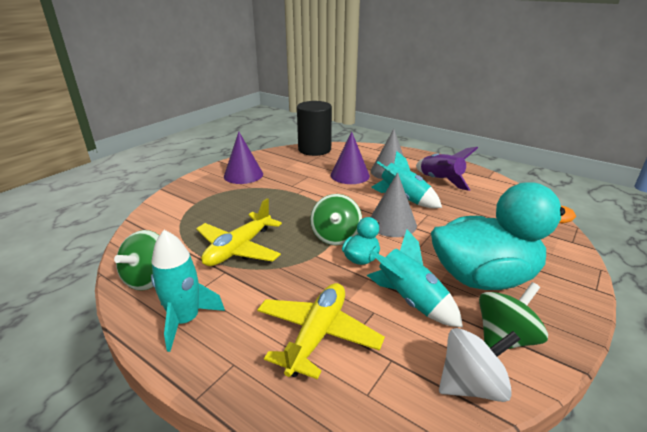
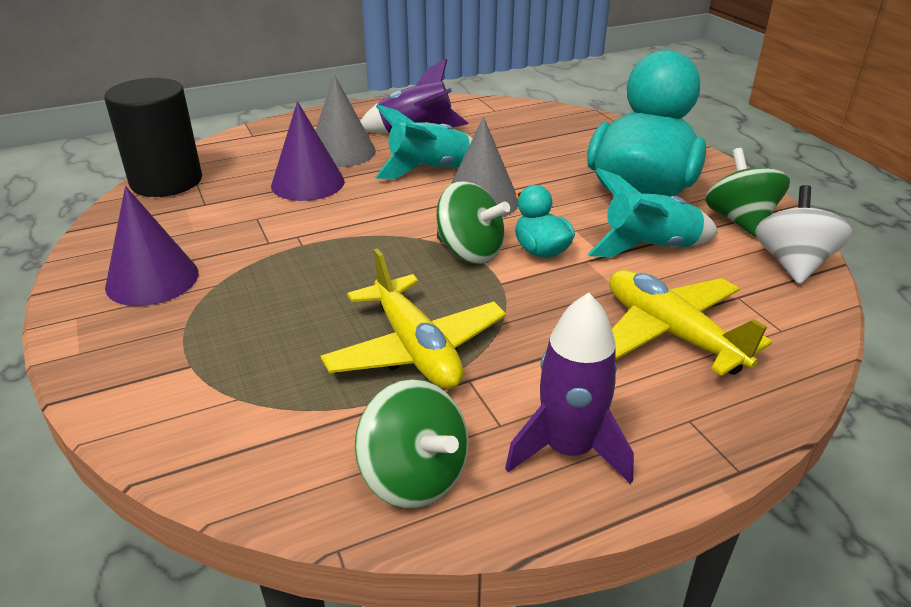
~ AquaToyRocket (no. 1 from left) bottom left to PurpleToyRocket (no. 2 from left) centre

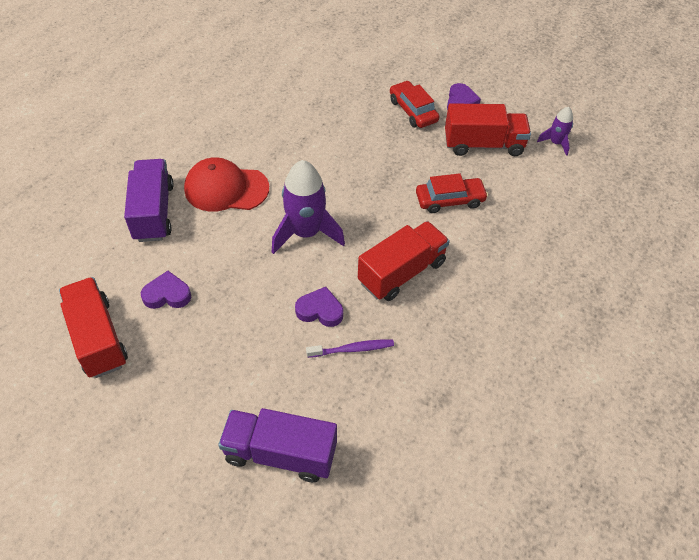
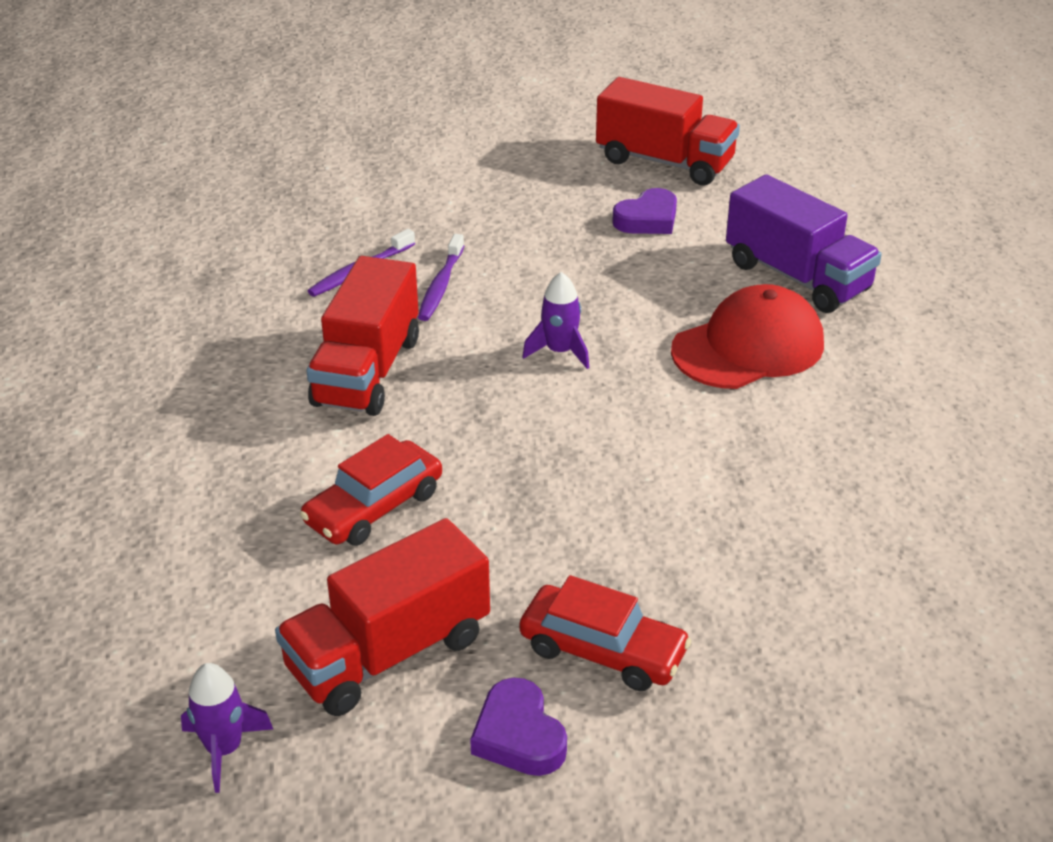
~ PurpleToyRocket (no. 1 from left in the first image) centre = centre x0.52
~ PurpleHeart (no. 2 from left) centre to PurpleToothbrush (no. 2 from left) top centre
- PurpleToyTruck (no. 2 from left) bottom centre

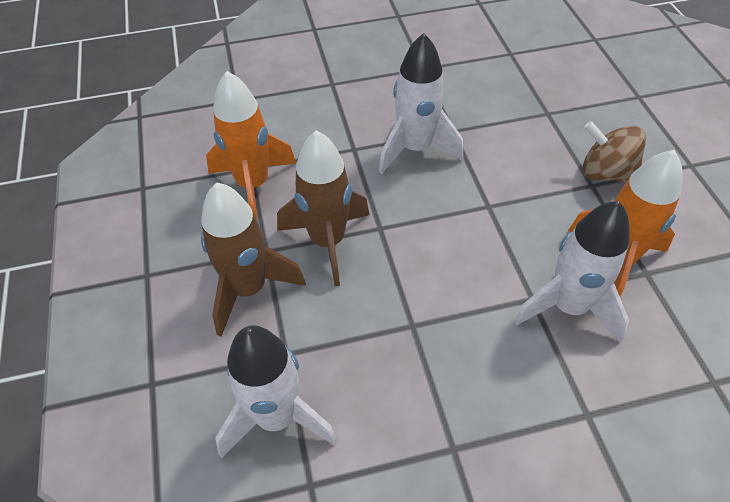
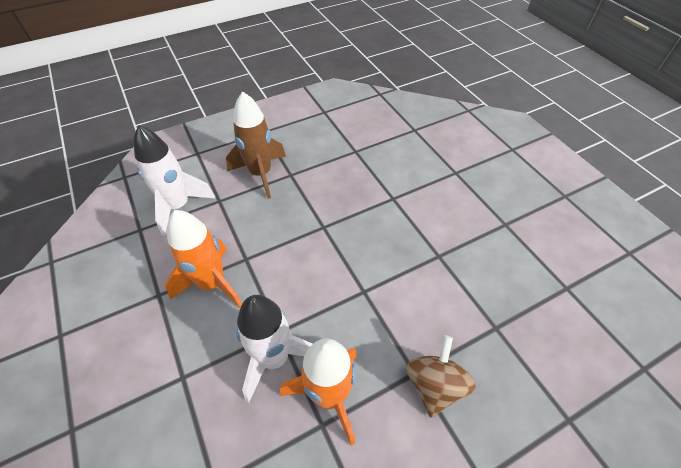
- PureWhiteToyRocket (no. 2 from left) top centre
~ OrangeToyRocket (no. 1 from left) top centre to middle left
- RussetToyRocket (no. 2 from left) centre

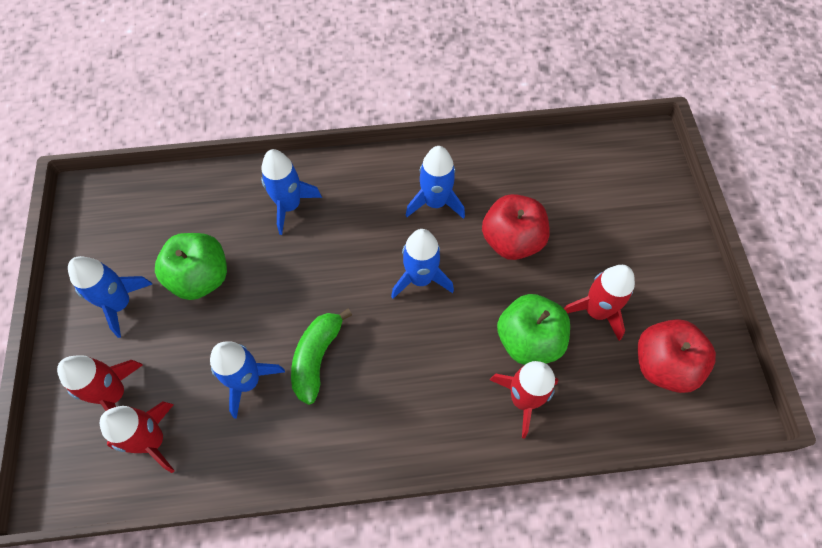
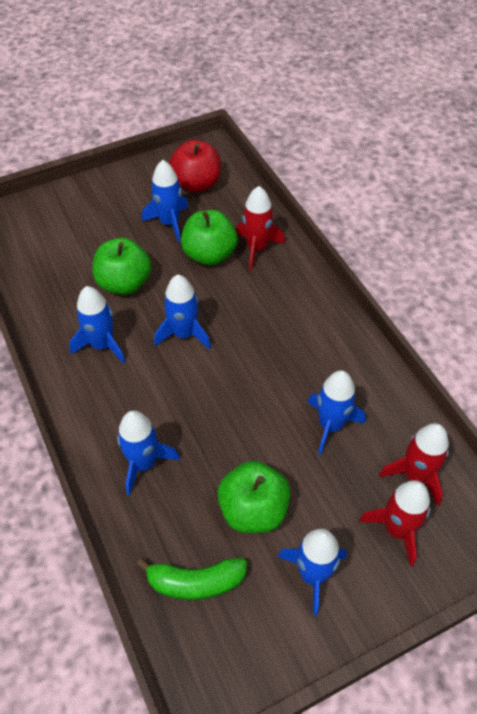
~ ScarletApple (no. 1 from left) centre to EmeraldApple (no. 1 from left) middle left
~ ScarletToyRocket (no. 4 from left) middle right to BlueToyRocket (no. 3 from left) top centre
~ EmeraldToyBanana centre to bottom centre

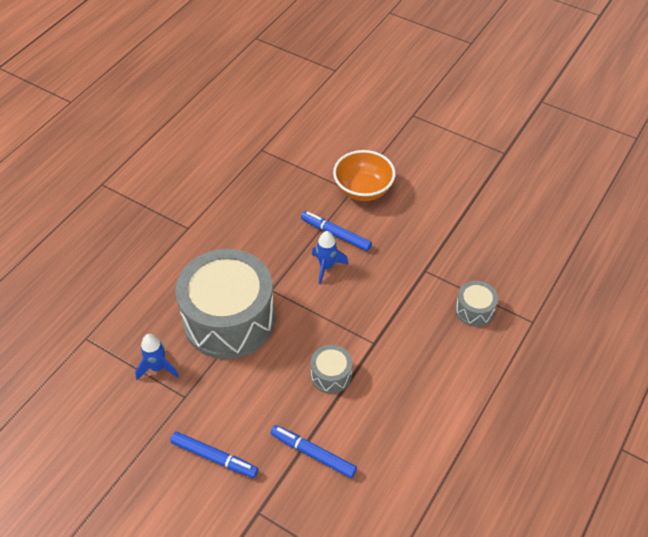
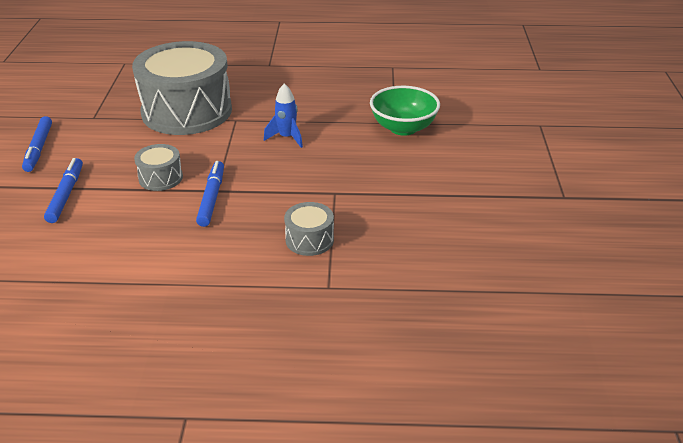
~ OrangeServingBowl top centre to EmeraldServingBowl top centre
~ BlueMarkerPen (no. 3 from left) centre to middle left
- BlueToyRocket (no. 1 from left) middle left

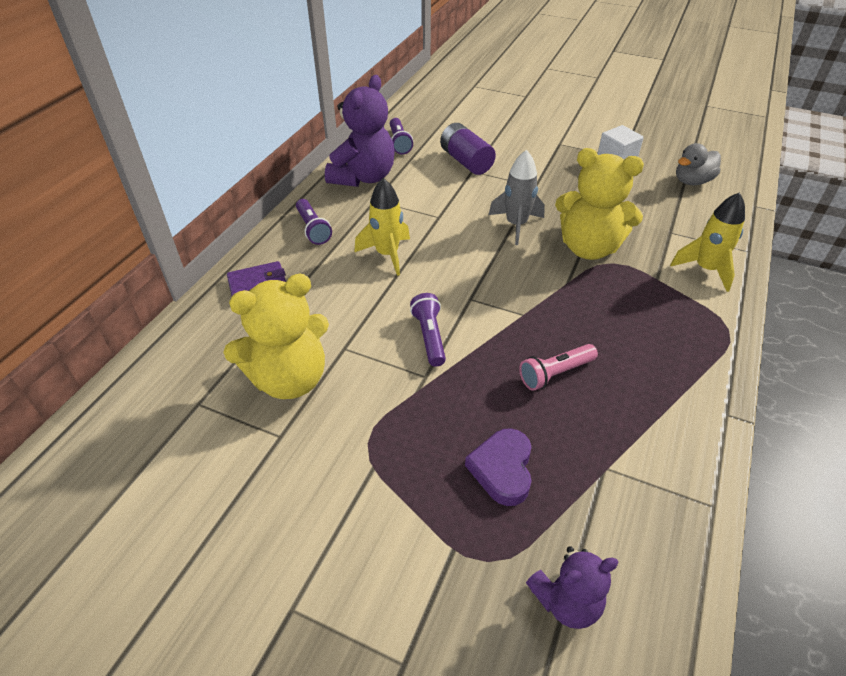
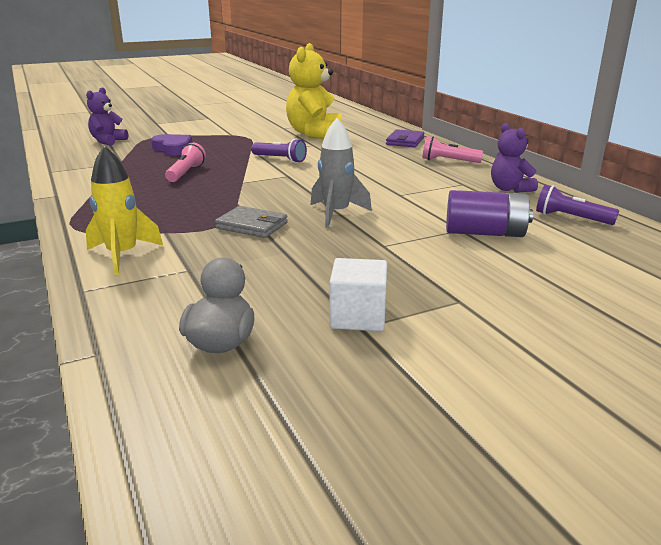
~ PurpleTeddyBear (no. 1 from left in the first image) top centre = top right x0.58
~ BrightYellowTeddyBear (no. 2 from left) top right to GrayCardWallet centre
- BrightYellowToyRocket (no. 1 from left) centre
~ PurpleTorch (no. 1 from left) top centre to RosyTorch (no. 2 from left) top right

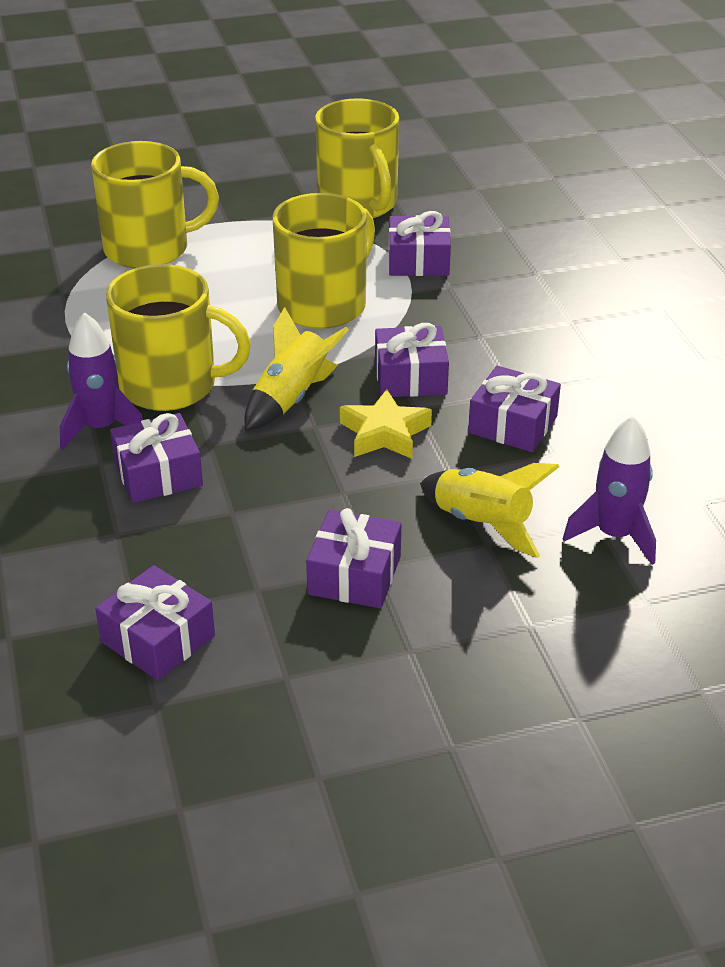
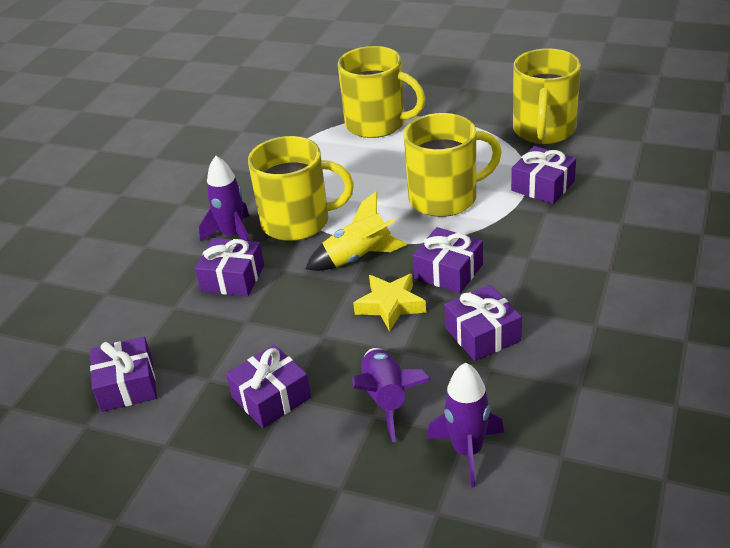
~ BrightYellowCoffeeMug (no. 2 from left in the first image) middle left = centre 45 degrees counterclockwise
~ BrightYellowToyRocket (no. 2 from left) middle right to PurpleToyRocket (no. 2 from left) bottom centre

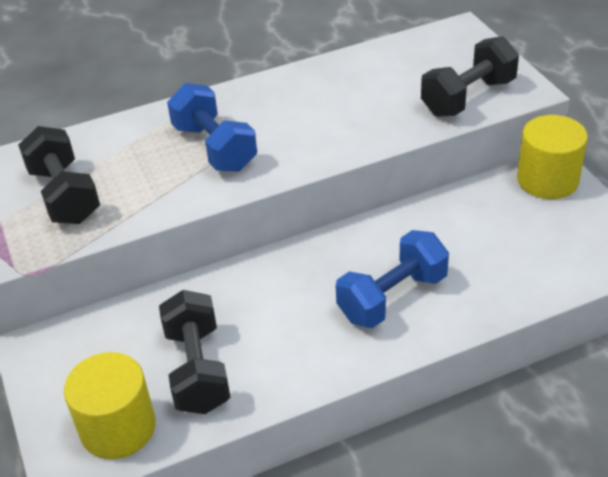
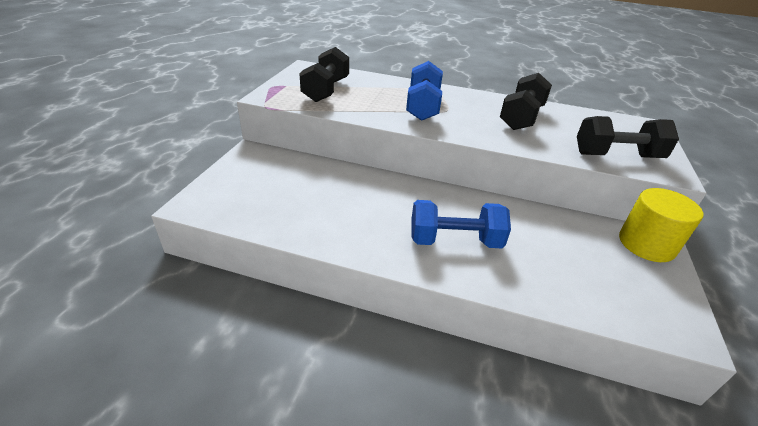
~ BlackHandWeight (no. 2 from left) bottom left to top right
- BrightYellowCylinderShape (no. 1 from left) bottom left

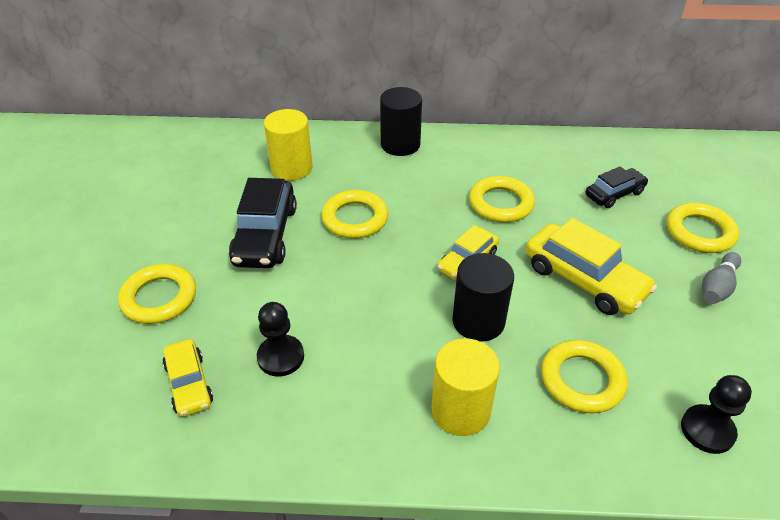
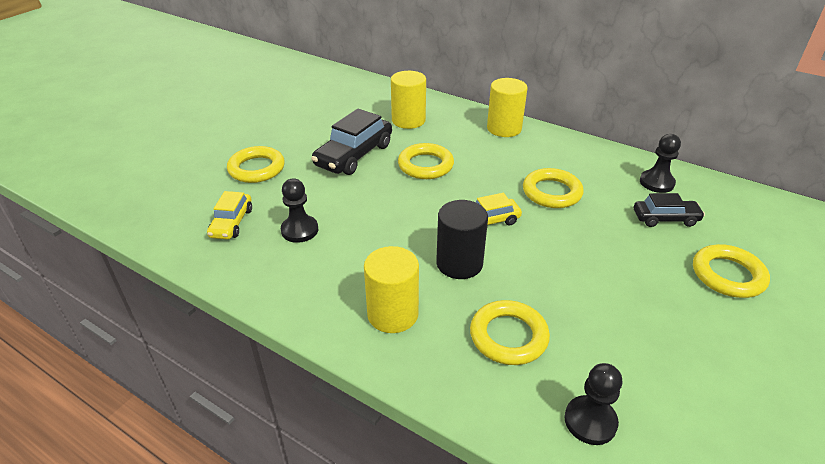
~ BlackCylinderShape (no. 1 from left) top centre to BrightYellowCylinderShape (no. 3 from left) top centre
- BrightYellowAutomobile (no. 3 from left) middle right
- GrayBowlingPin middle right
+ BlackPawn (no. 3 from left) middle right

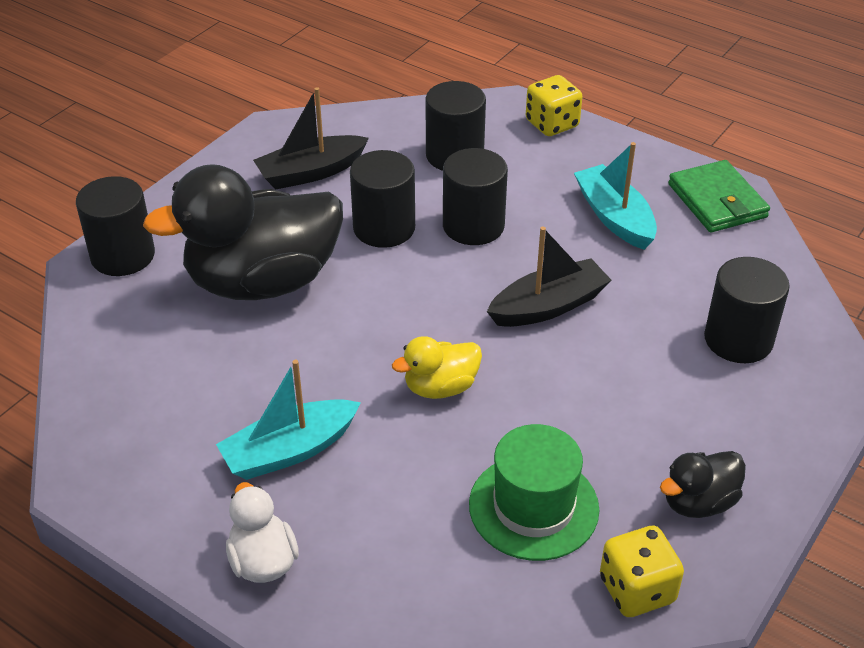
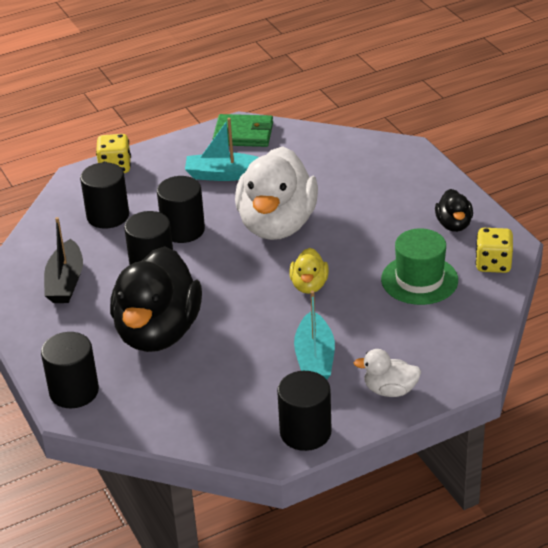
~ BlackBoat (no. 2 from left) centre to PureWhiteDuck (no. 1 from left) centre
~ BlackCylinderShape (no. 5 from left) middle right to bottom centre

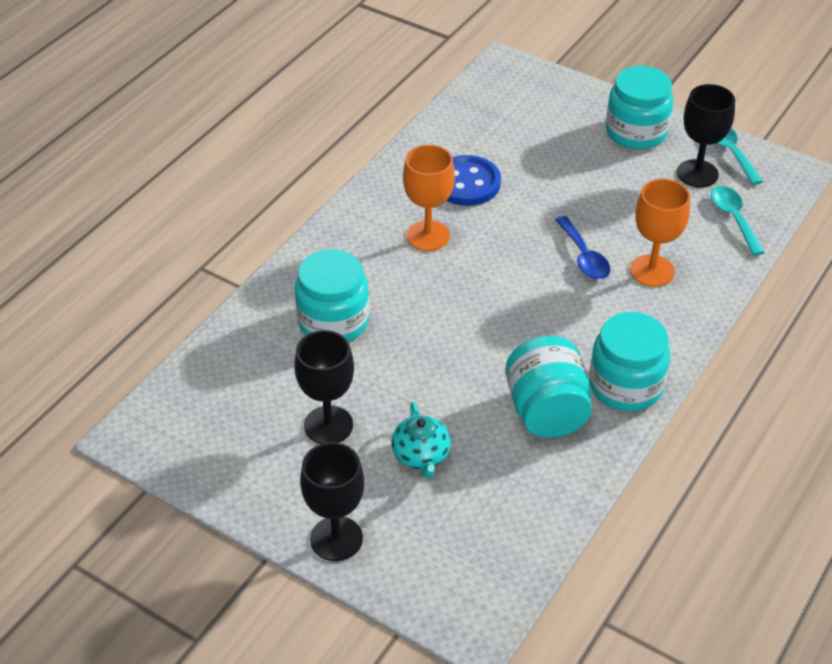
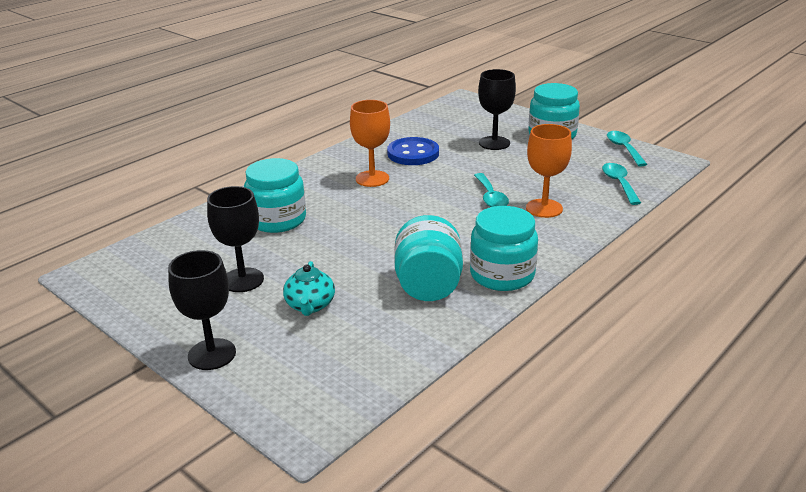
~ BlackChalice (no. 3 from left) top right to top centre
~ BlueSpoon middle right to AquaSpoon (no. 1 from left) centre

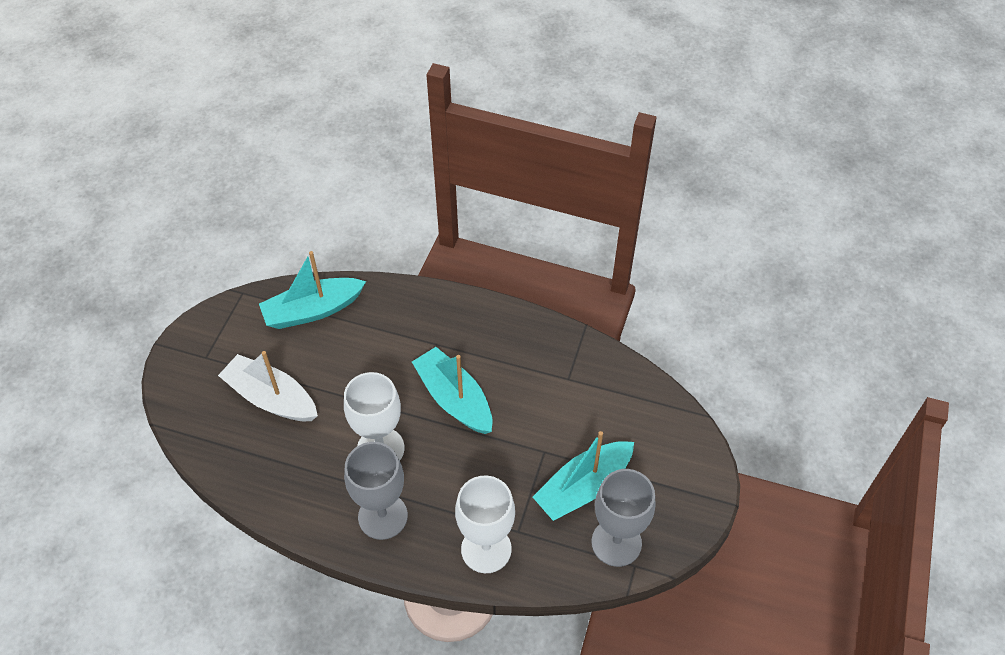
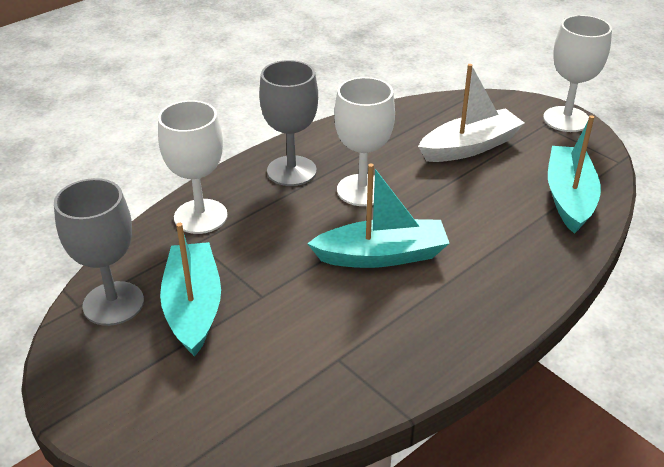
+ PureWhiteChalice (no. 3 from left) top right

